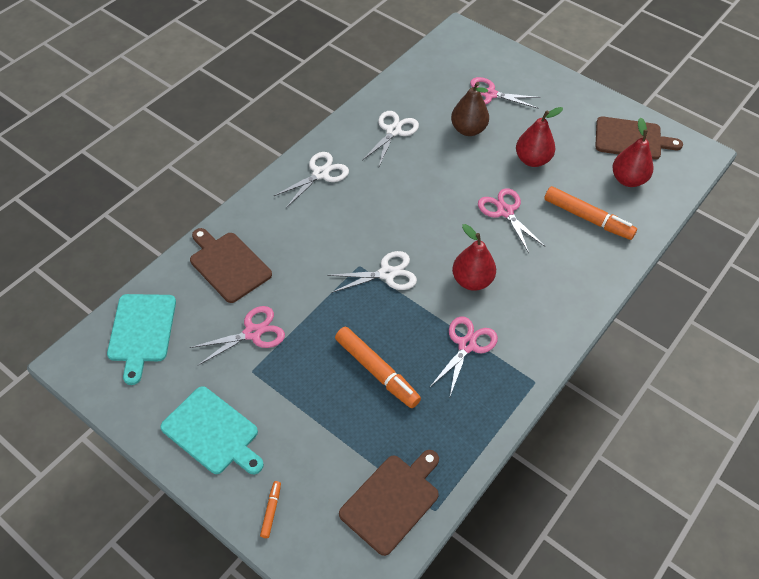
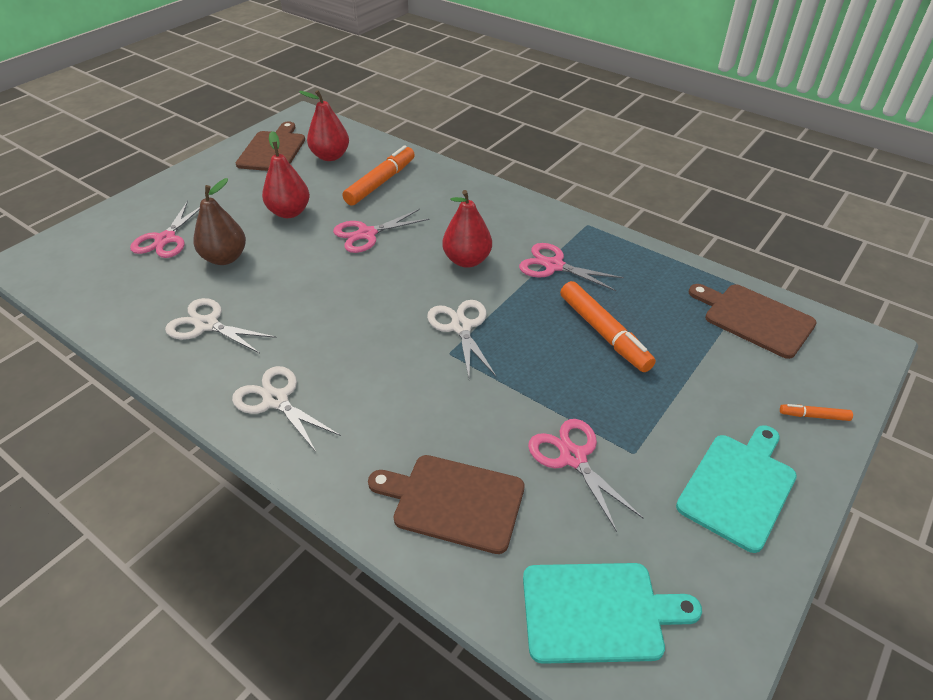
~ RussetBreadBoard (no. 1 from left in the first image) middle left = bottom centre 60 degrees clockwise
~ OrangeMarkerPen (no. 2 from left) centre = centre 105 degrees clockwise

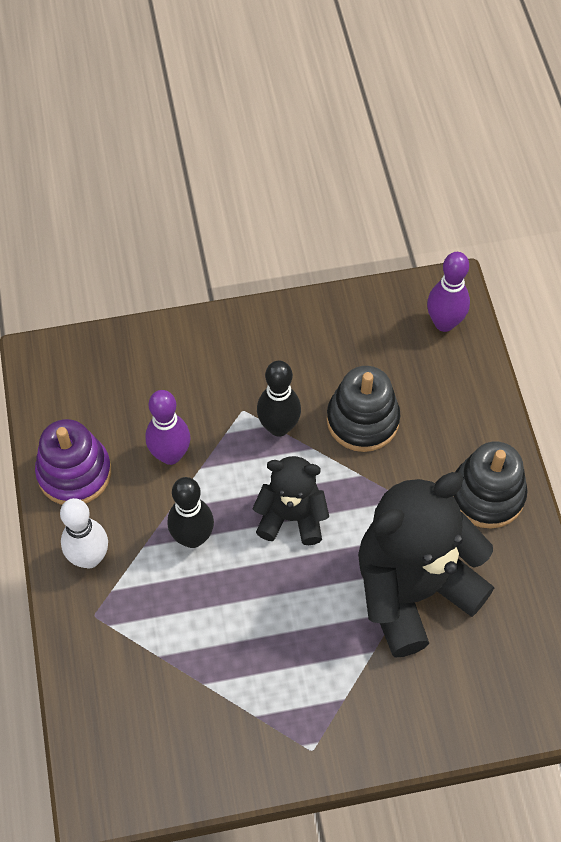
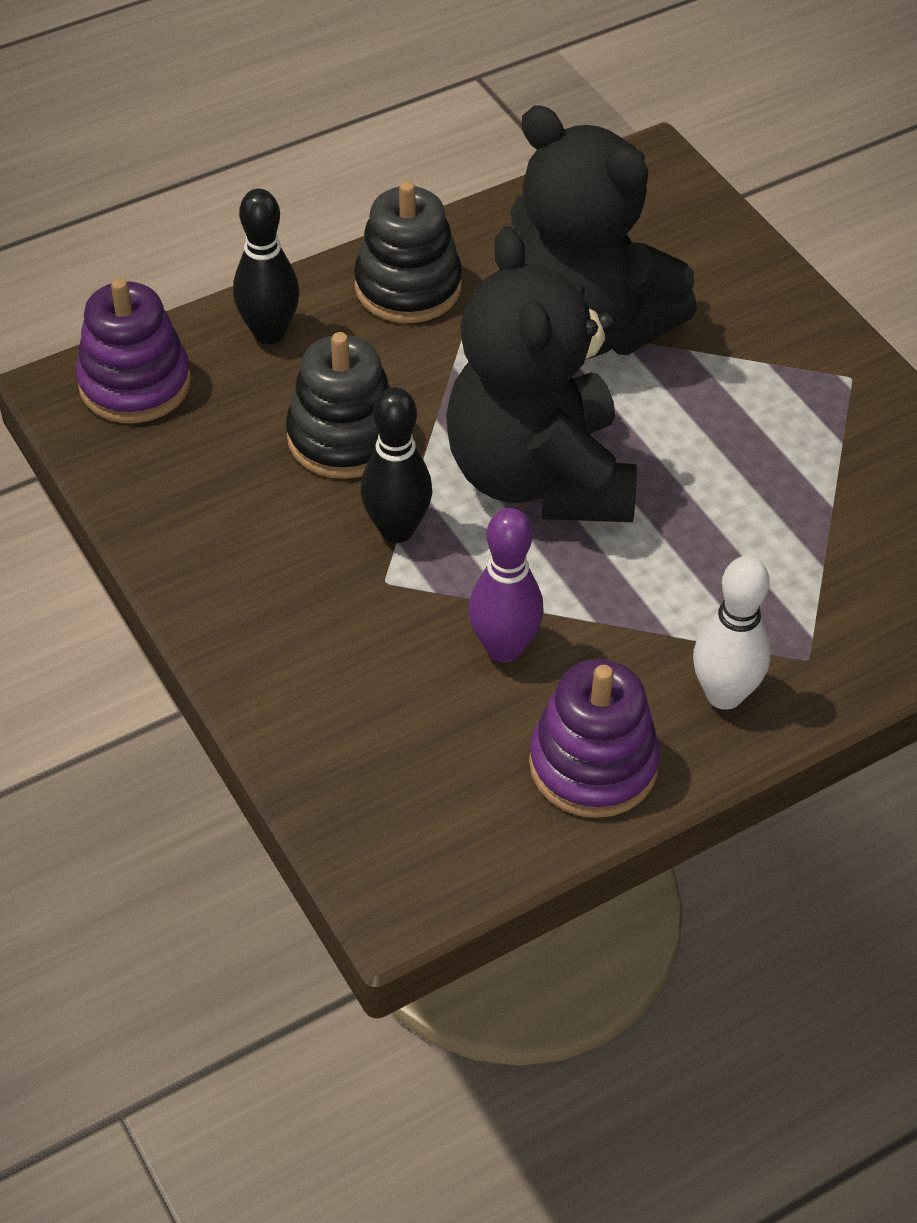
~ PurpleBowlingPin (no. 2 from left) middle right to PurpleStackingToy (no. 1 from left) top left
~ BlackTeddyBear (no. 1 from left) centre = top centre x1.83
~ BlackBowlingPin (no. 1 from left) centre to top left

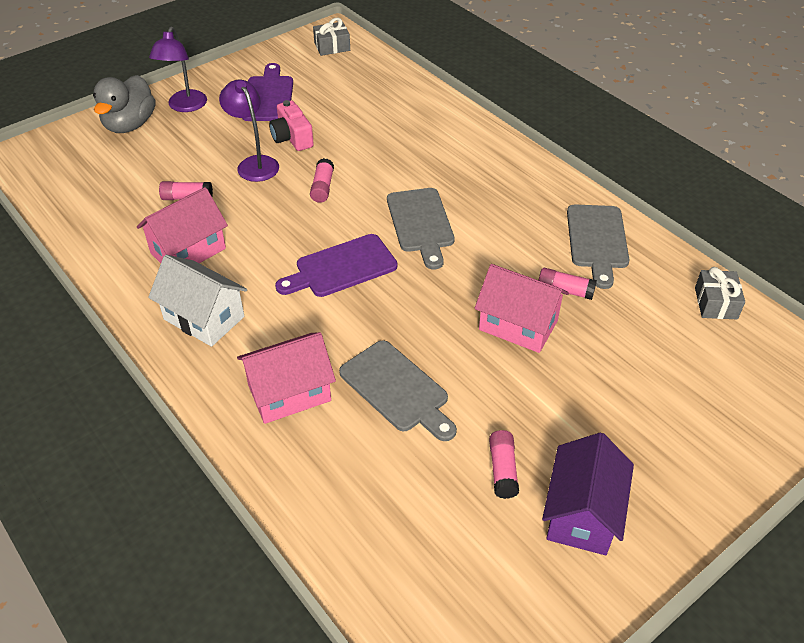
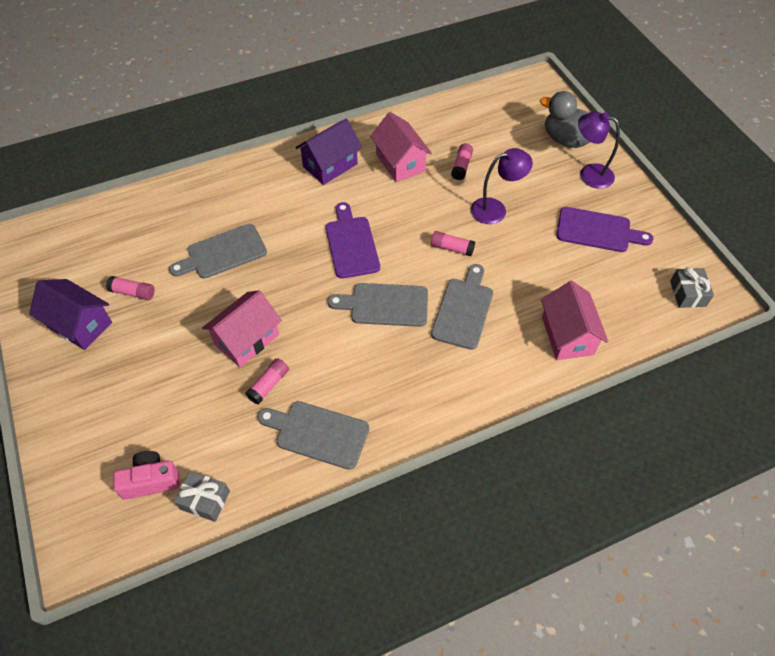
~ RosyCompactCamera top centre to bottom left
~ PureWhiteHouse middle left to PurpleHouse (no. 2 from left) top centre
~ RosyHouse (no. 2 from left in the first image) centre to RosyHouse (no. 3 from left) middle right
+ GrayBreadBoard (no. 4 from left) centre

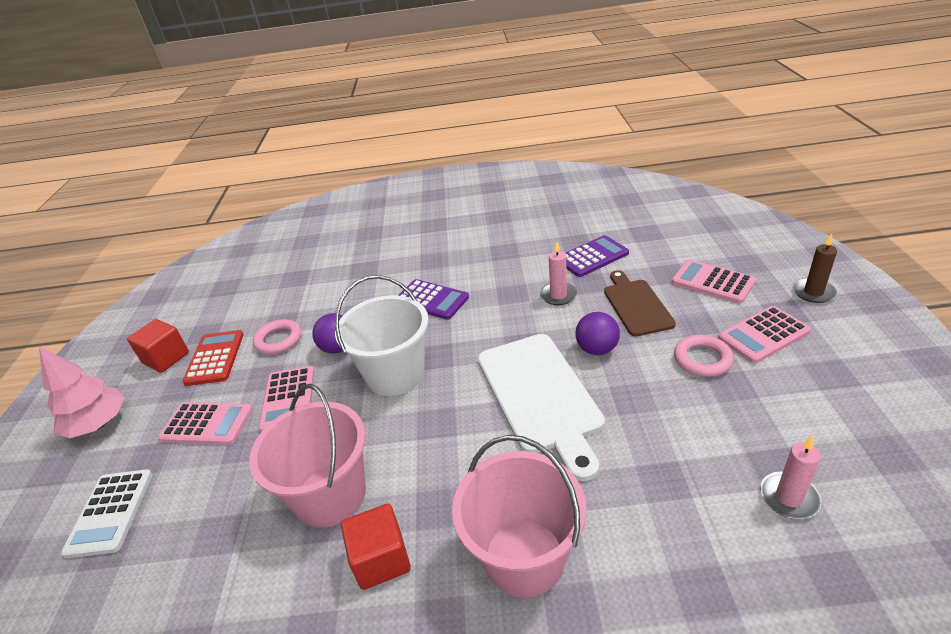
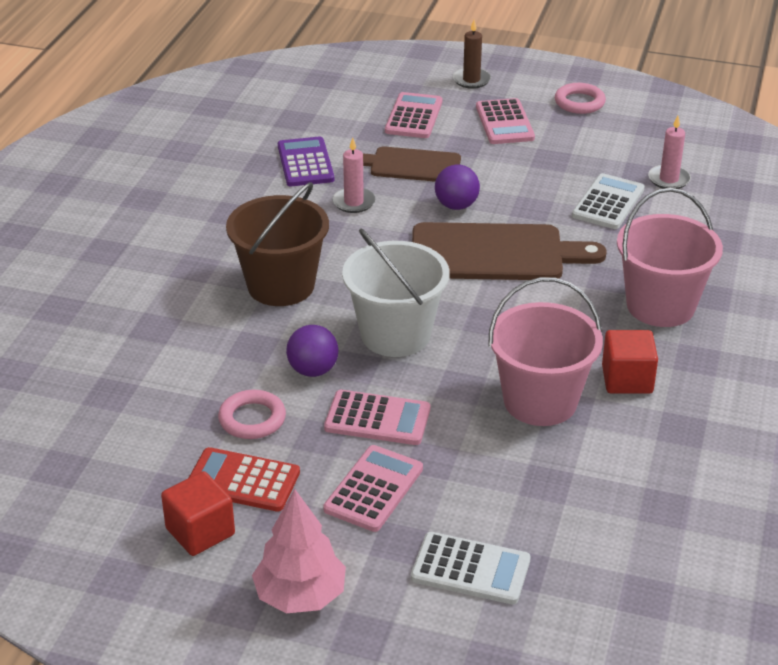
~ RosyCalculator (no. 3 from left) middle right = top centre 135 degrees clockwise
~ PurpleCalculator (no. 1 from left) centre to RussetSandBucket centre
~ PureWhiteBreadBoard centre to RussetBreadBoard (no. 2 from left) centre
~ RosyHoop (no. 2 from left) middle right to top right
+ PureWhiteCalculator (no. 2 from left) top right

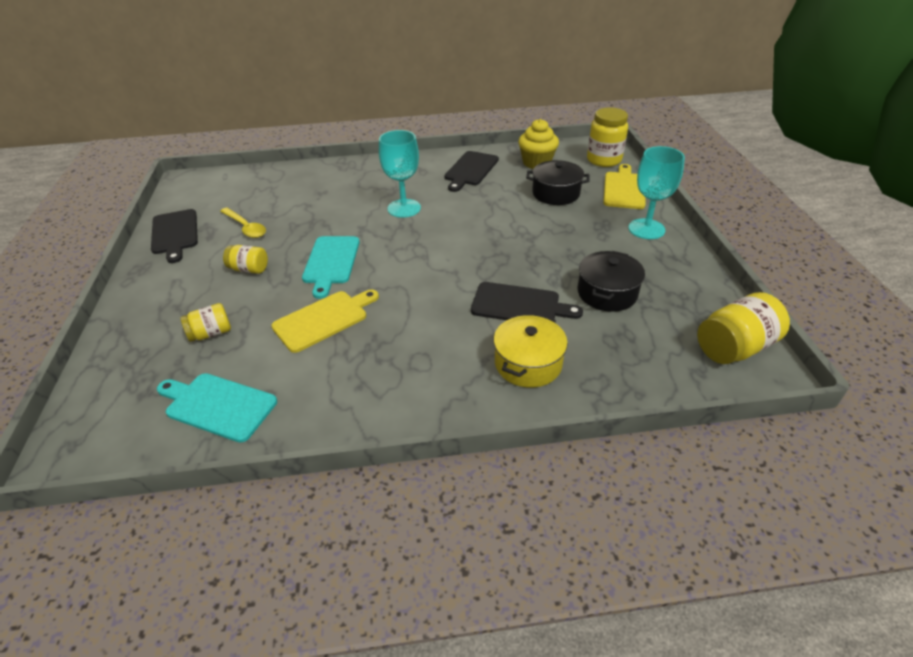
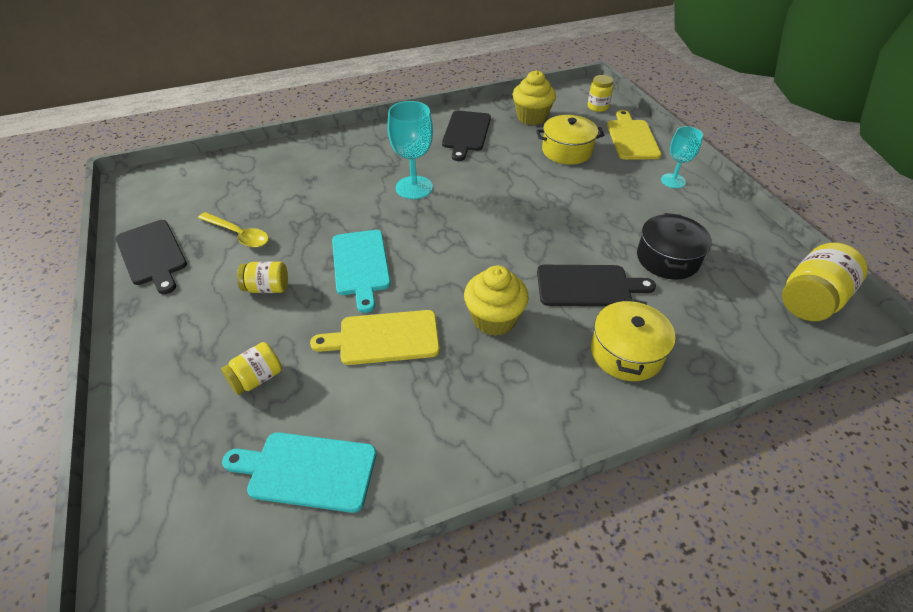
~ BrightYellowJar (no. 3 from left) top centre = top centre x0.59
~ AquaChalice (no. 2 from left) top right = top right x0.66
~ BlackCookingPot (no. 1 from left) top centre to BrightYellowCookingPot (no. 1 from left) top centre
~ BrightYellowBreadBoard (no. 1 from left) centre = centre 135 degrees counterclockwise
+ BrightYellowCupcake (no. 1 from left) centre

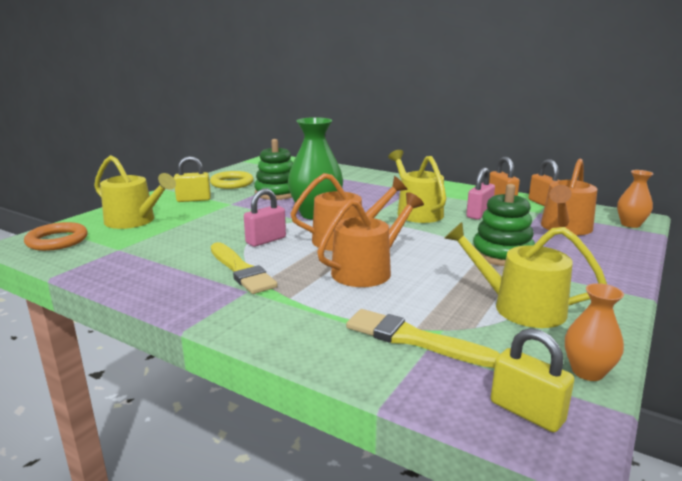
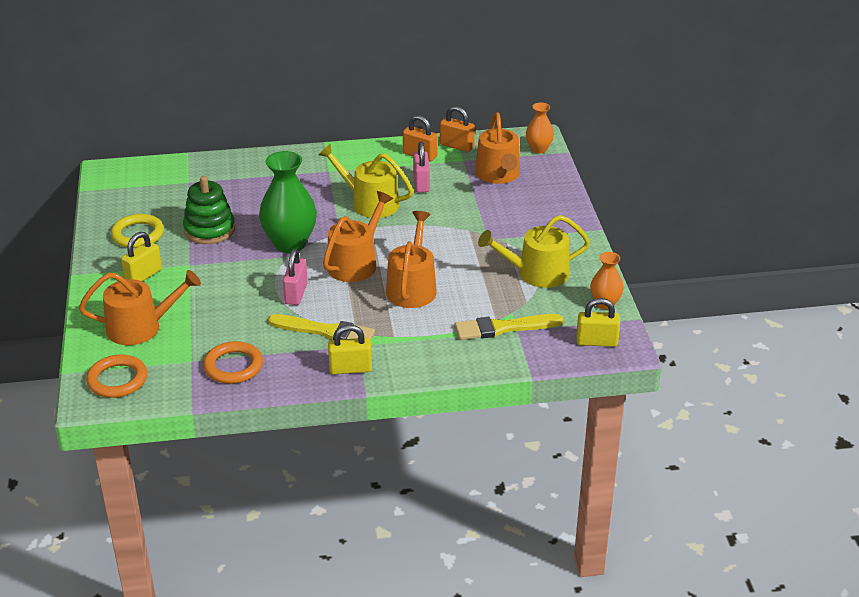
~ BrightYellowWateringCan (no. 1 from left) middle left to OrangeWateringCan (no. 1 from left) middle left
- EmeraldStackingToy (no. 2 from left) middle right
+ BrightYellowSmallLock (no. 2 from left) centre
+ OrangeHoop (no. 2 from left) middle left

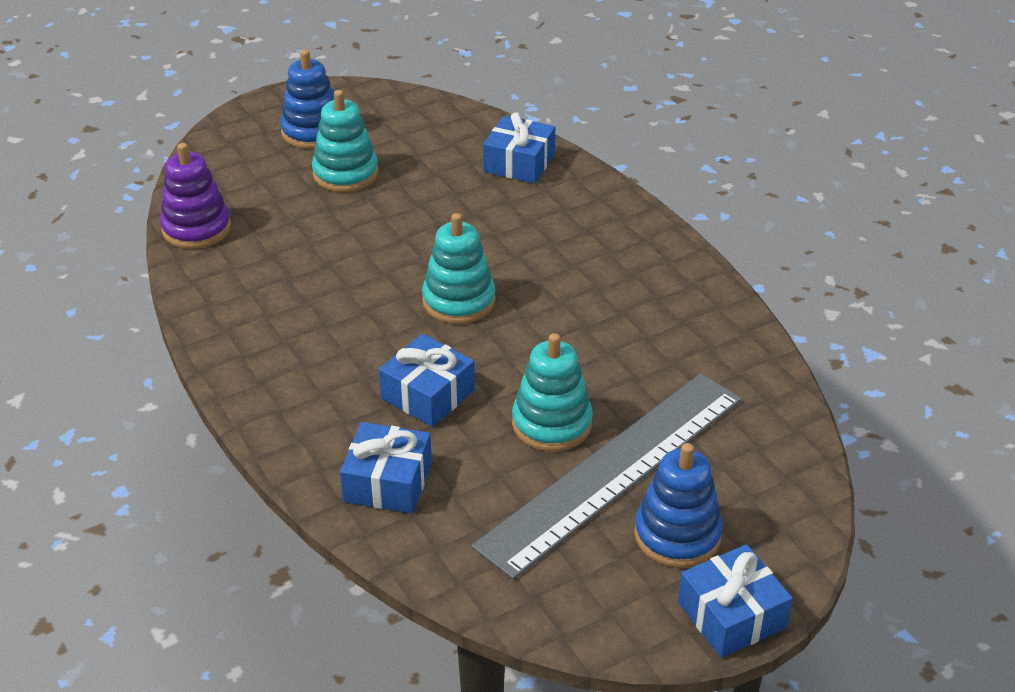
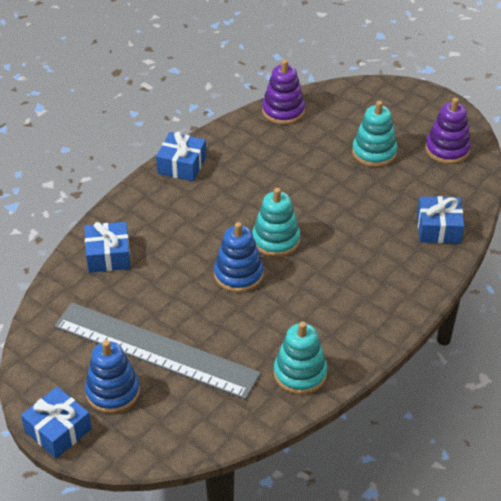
~ BlueStackingToy (no. 1 from left in the first image) top left to BlueStackingToy (no. 2 from left) centre
~ AquaStackingToy (no. 3 from left in the first image) centre to AquaStackingToy (no. 2 from left) bottom centre
~ BlueWrappedGift (no. 2 from left in the first image) centre to BlueWrappedGift (no. 3 from left) top centre
+ PurpleStackingToy (no. 2 from left) top right

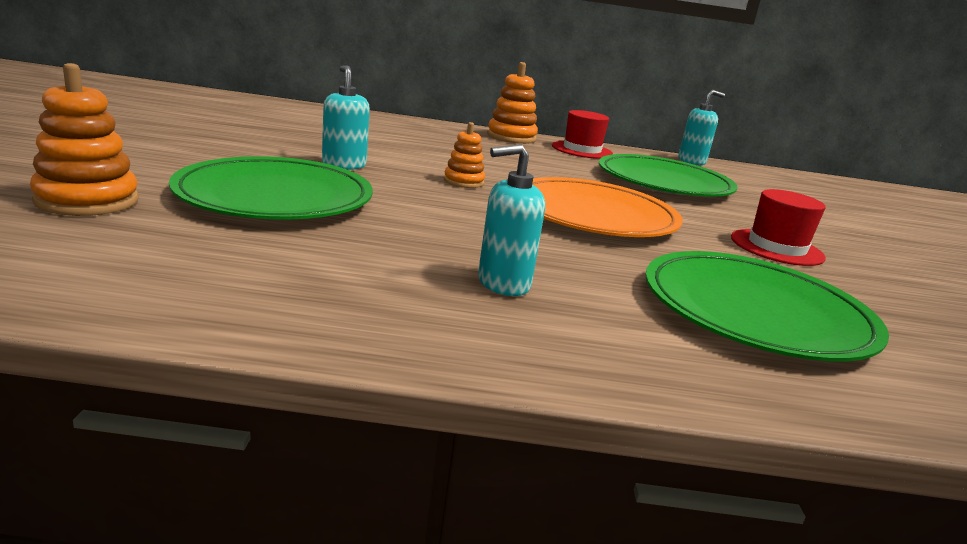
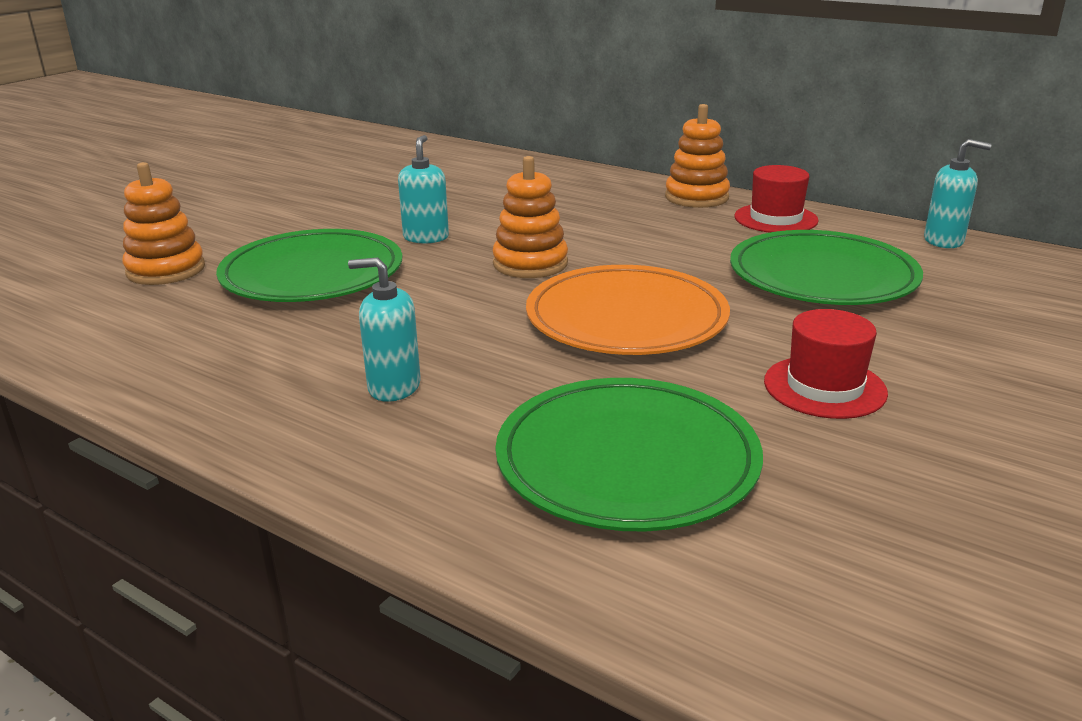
~ OrangeStackingToy (no. 2 from left) top centre = top centre x1.63

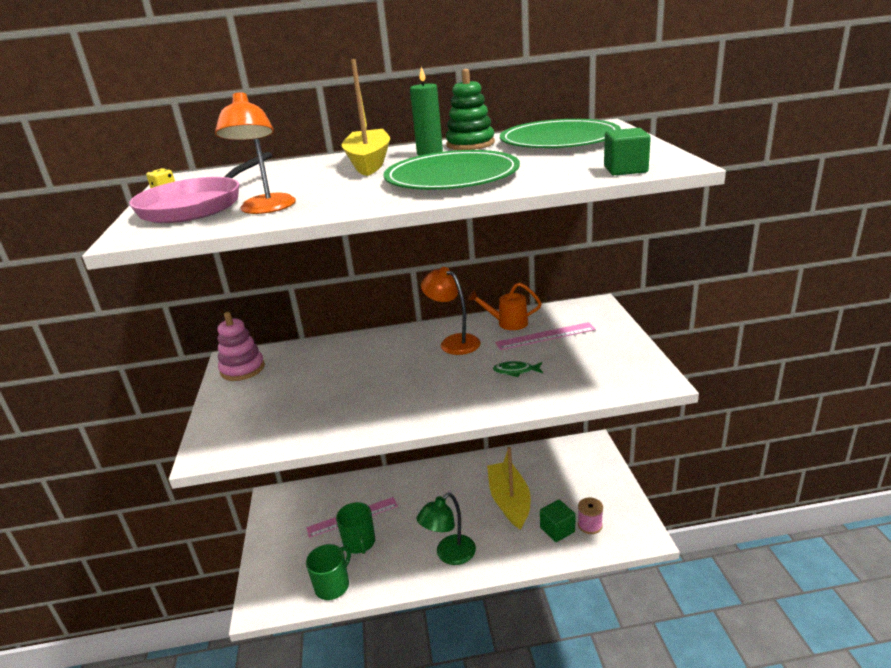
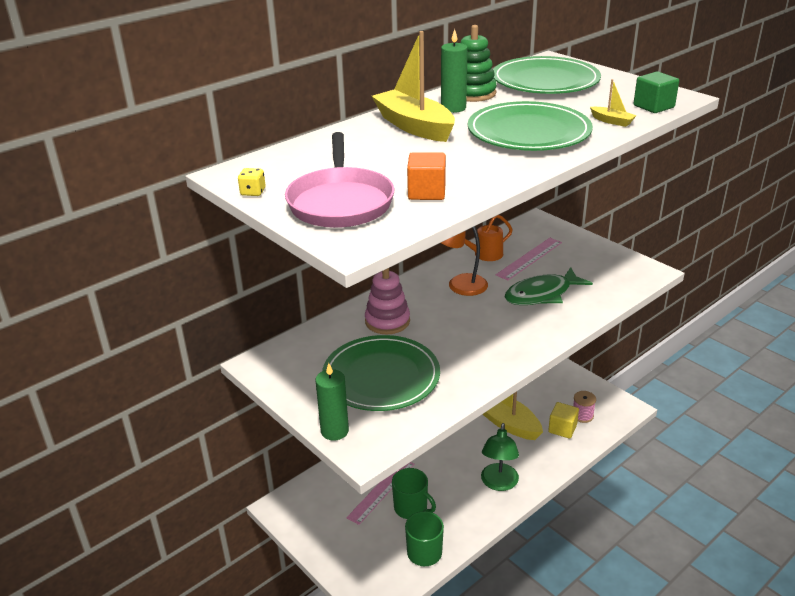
~ OrangeReadingLamp (no. 1 from left) top left to OrangeBlock top centre
~ RosyStackingToy middle left to centre
~ EmeraldToyFish centre = middle right x2.03
~ EmeraldBlock (no. 1 from left) bottom centre to BrightYellowBlock bottom right
+ BrightYellowBoat (no. 3 from left) top right
+ EmeraldFlatDish (no. 1 from left) centre
+ EmeraldWaxCandle (no. 1 from left) bottom centre

